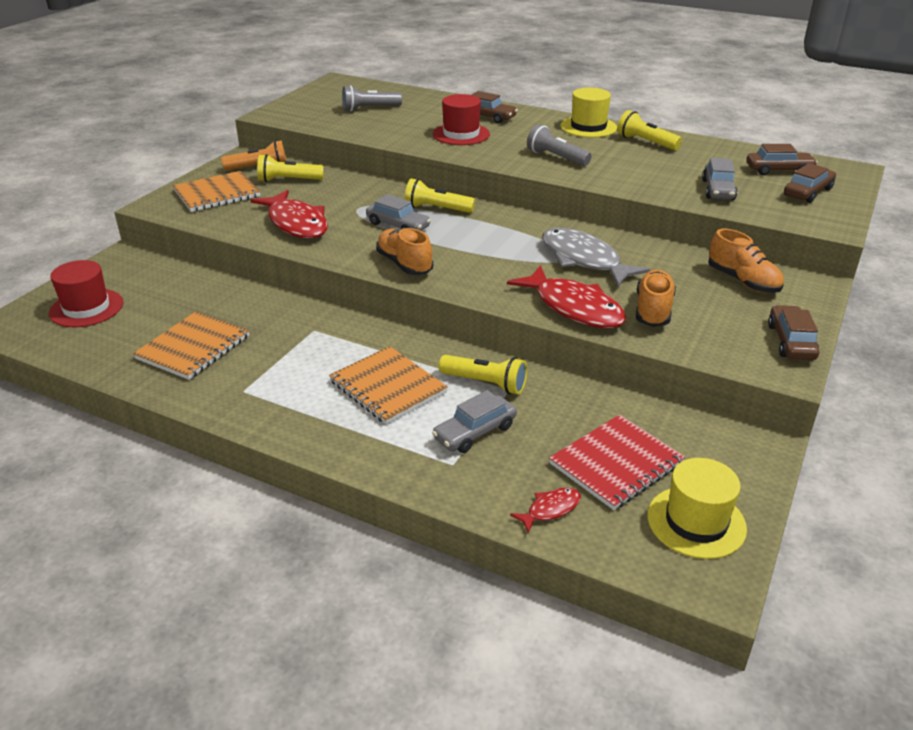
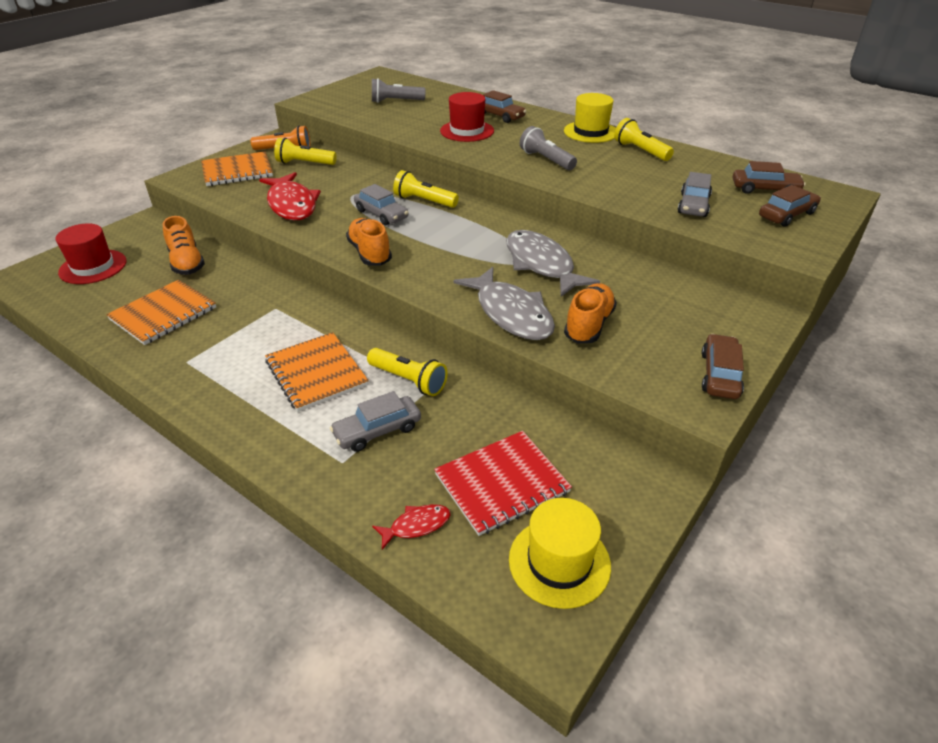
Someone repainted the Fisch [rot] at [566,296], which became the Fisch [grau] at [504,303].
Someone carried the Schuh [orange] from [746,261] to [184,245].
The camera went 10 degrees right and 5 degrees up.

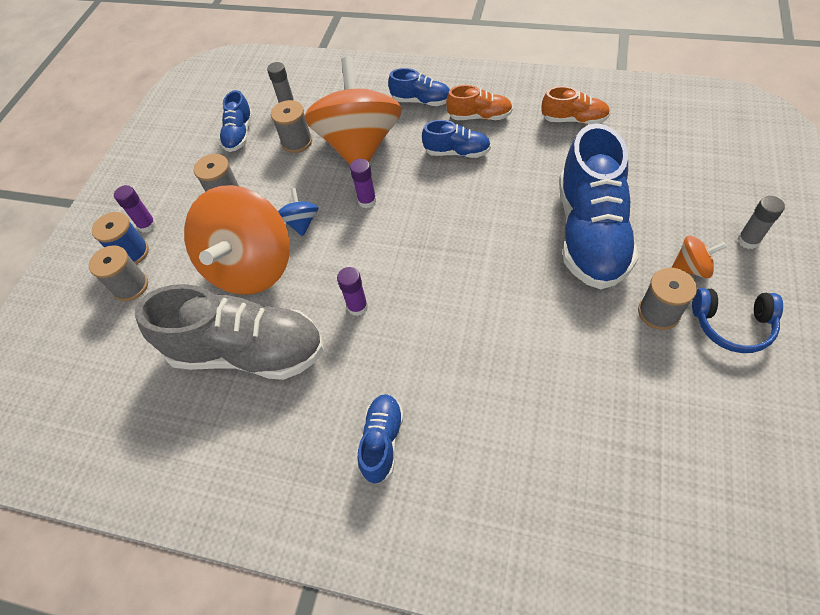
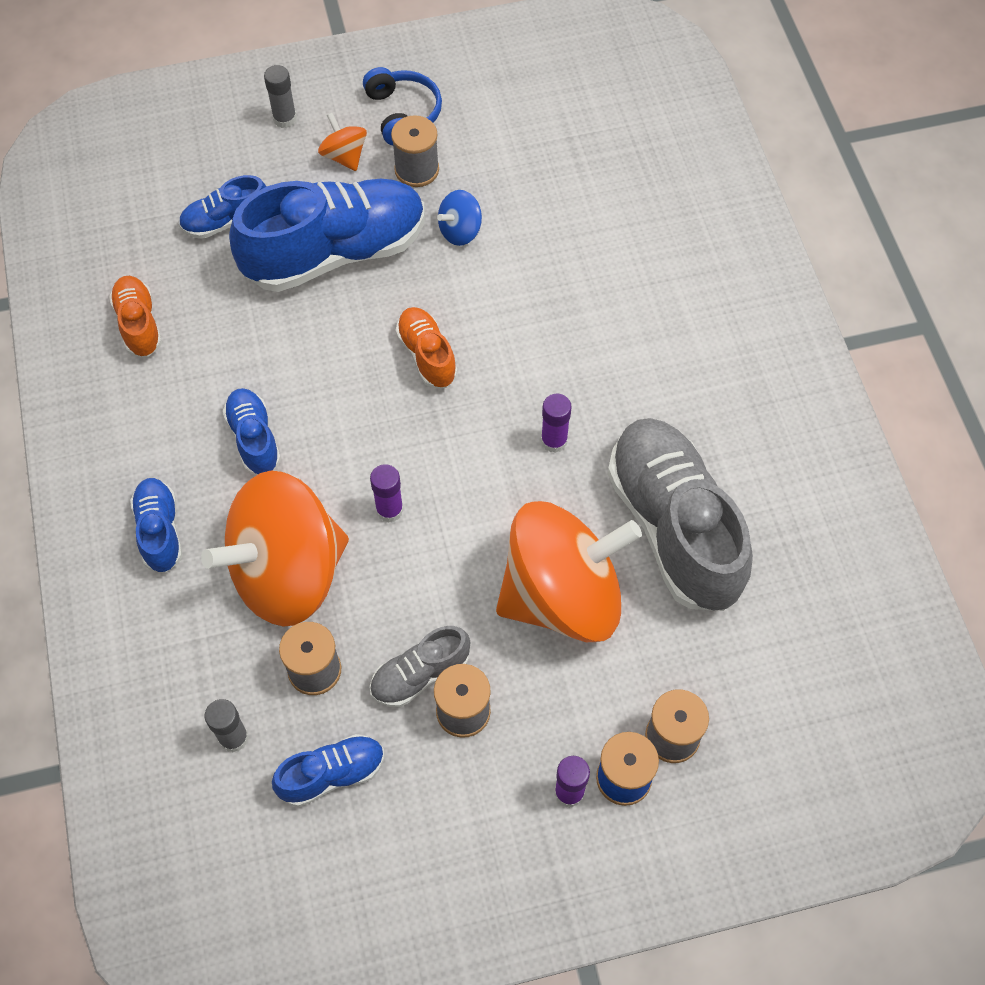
Someone carried the Kreisel [blau] from [298,212] to [459,218].
Someone carried the Schuh [blau] from [381,439] to [223,207].
Someone carried the Schuh [orange] from [479,102] to [427,347].
Someone put down the Schuh [grau] at [420,666].
The camera went 125 degrees left and 5 degrees up.

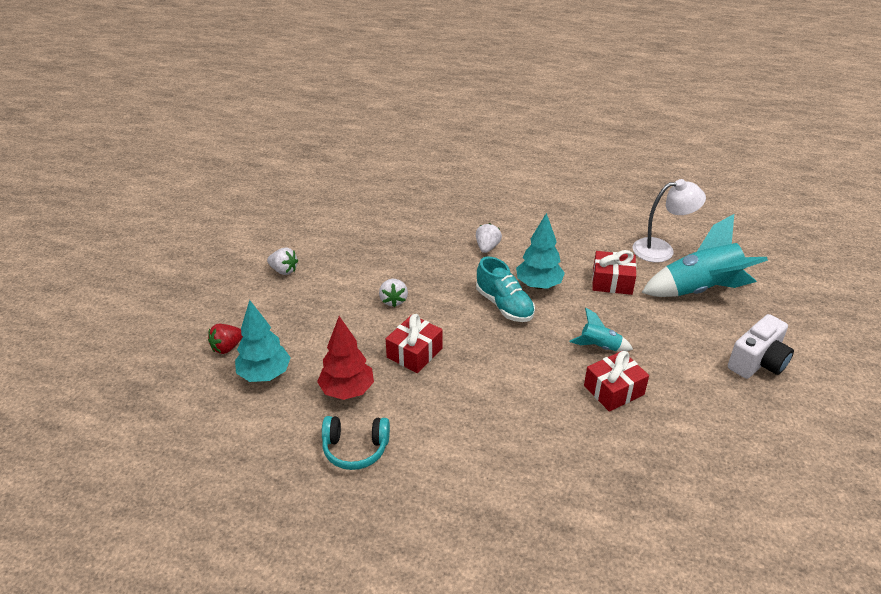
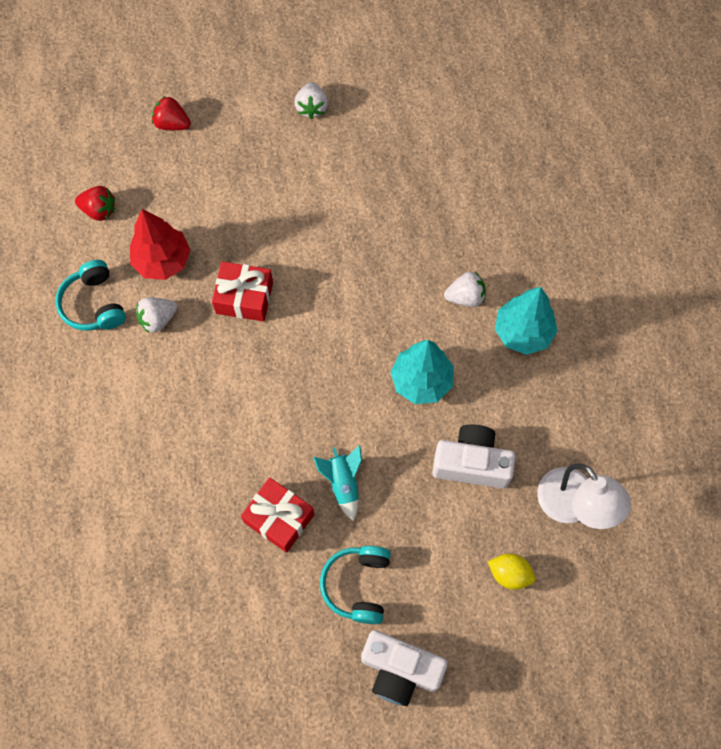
Someone carried the Baum [türkis] from [263,341] to [526,321].
Someone carried the Erdbeere [weiß] from [393,293] to [156,315].
Someone took away the Schuh [türkis] at [505,289].
Someone swapped the Geschenk [rot] at [614,272] for the Kamera [weiß] at [473,456].
Someone swapped the Rakete [türkis] at [704,255] for the Zitrone [gelb] at [512,571].
Someone put down the Erdbeere [rot] at [95,203].
Someone put down the Kopfhörer [türkis] at [355,585].
The camera went 65 degrees right and 30 degrees up.

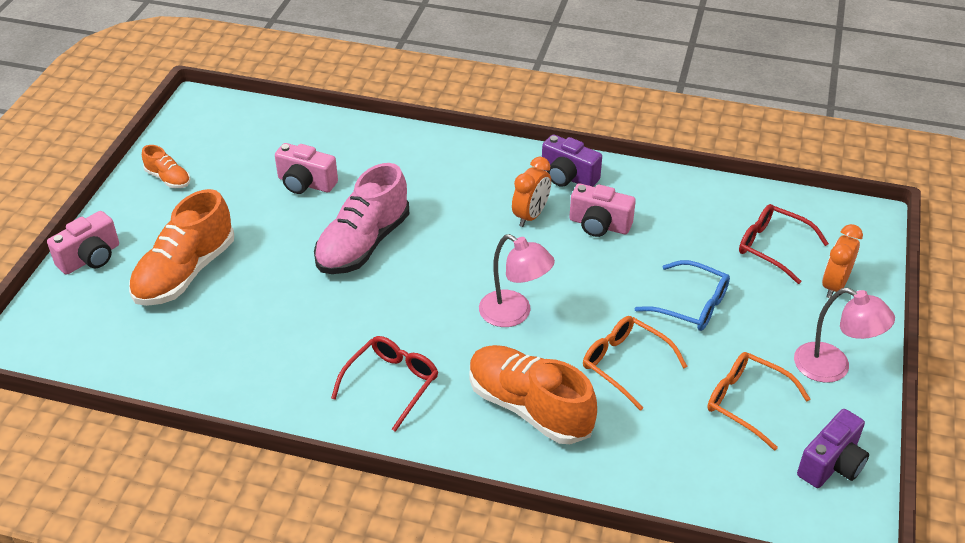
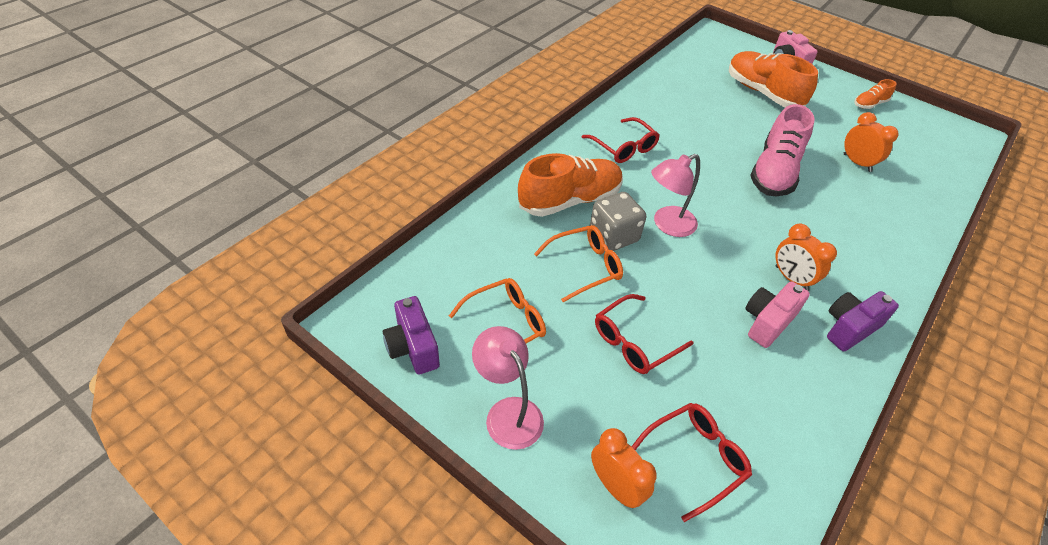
Someone swapped the Kamera [rosa] at [306,168] for the Wecker [orange] at [871,142].
Someone rotated the Schuh [rosa] at [361,218] by 120 degrees counterclockwise.
Someone repainted the Brille [blau] at [682,295], which became the Brille [rot] at [644,334].
Someone rotated the Lampe [rosa] at [844,335] by 90 degrees clockwise.
Someone put down the Spielwürfel [grau] at [618,221].
The camera went 110 degrees right and 5 degrees up.

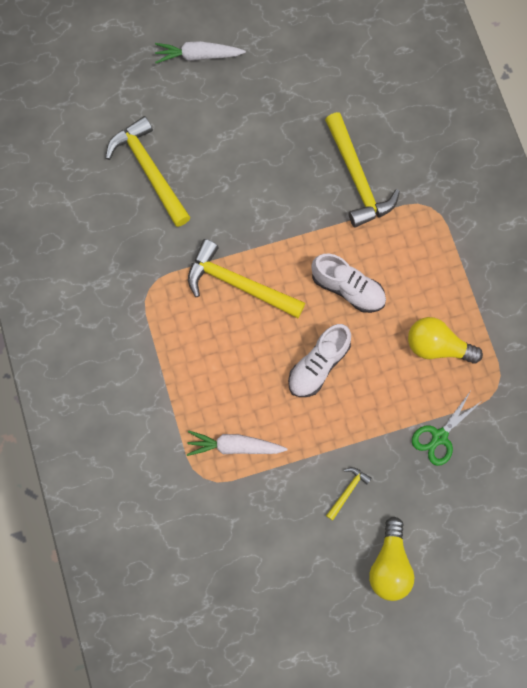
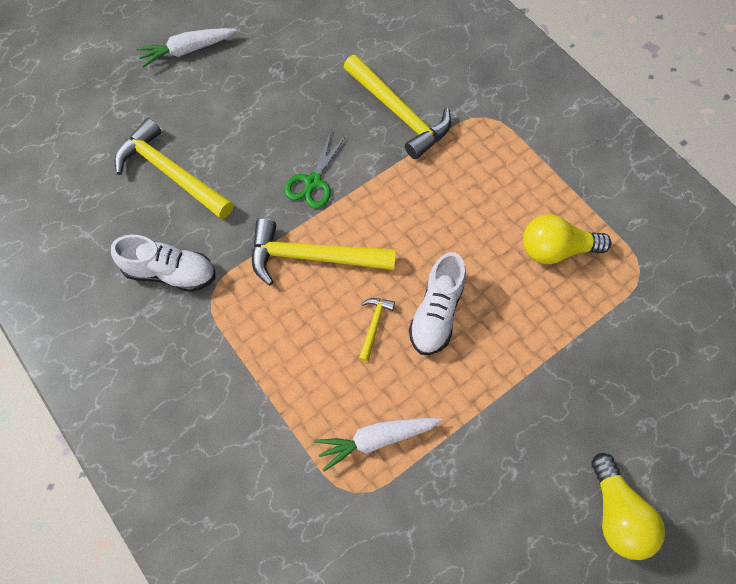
Someone carried the Schuh [weiß] from [348,283] to [163,263].
Someone carried the Hammer [gelb] from [348,494] to [377,330].
Someone carried the Schere [grün] from [447,429] to [315,170].
The camera went 20 degrees left and 10 degrees down.

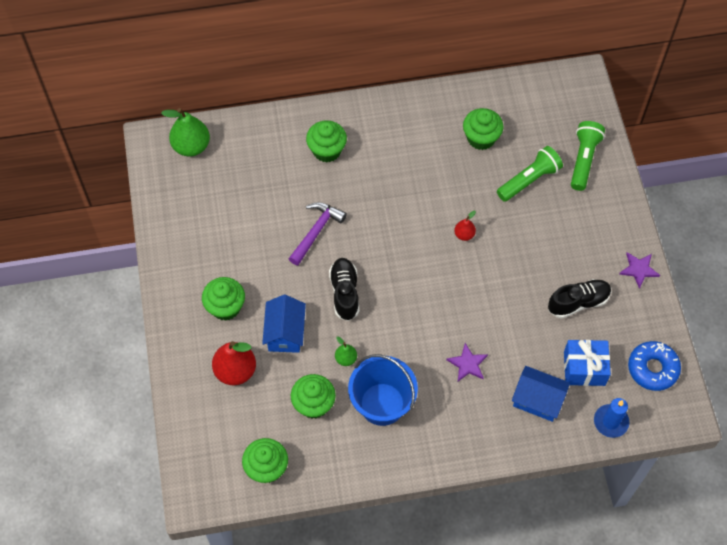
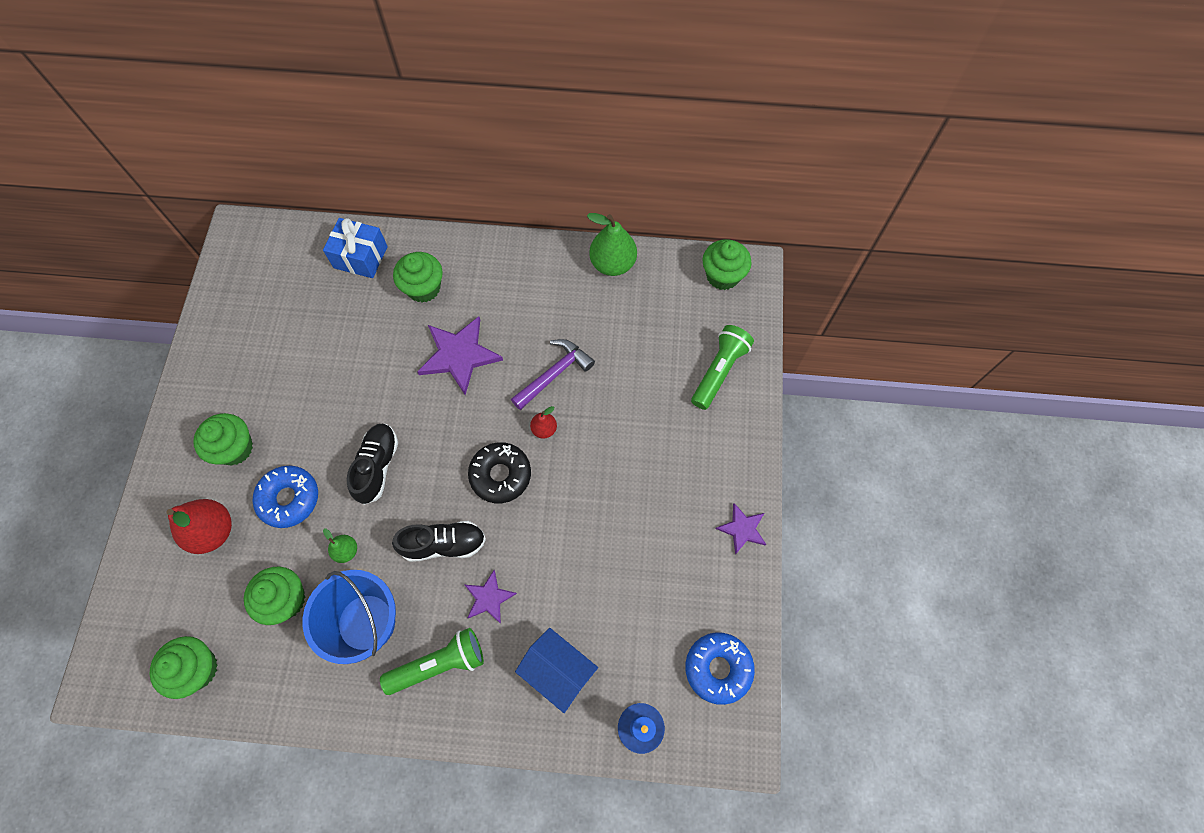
Someone carried the Birne [grün] from [185,132] to [612,244].
Someone swapped the Haus [blau] at [284,324] for the Donut [blau] at [285,497].
Someone carried the Hammer [lila] from [318,234] to [553,374].
Someone carried the Muffin [grün] from [483,129] to [727,264].
Someone carried the Taschenlampe [grün] from [530,174] to [432,661].
Someone carried the Schuh [schwarz] from [579,299] to [439,541].
Someone carried the Geschenk [blau] from [587,363] to [355,248].
Someone put down the Stern [lila] at [460,355].
Someone put down the Donut [schwarz] at [499,472].
The camera went 15 degrees right and 5 degrees up.

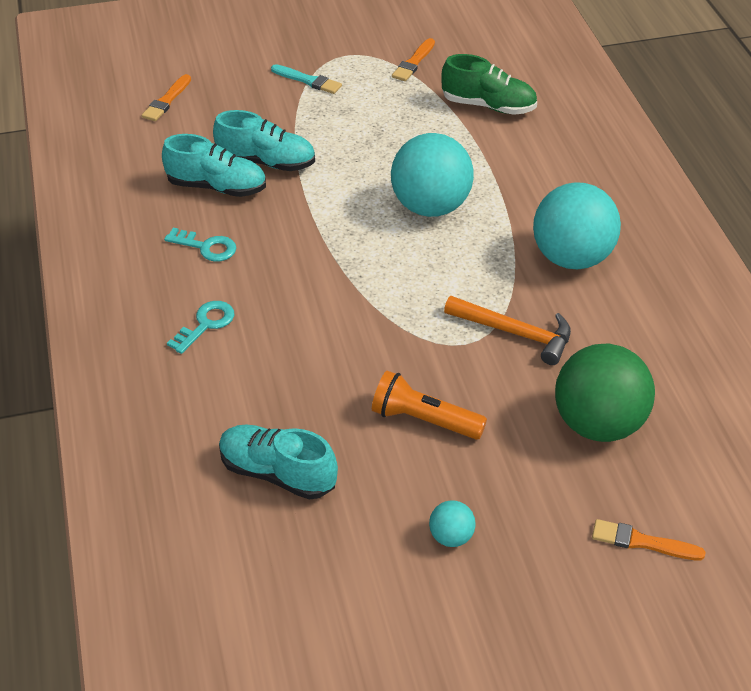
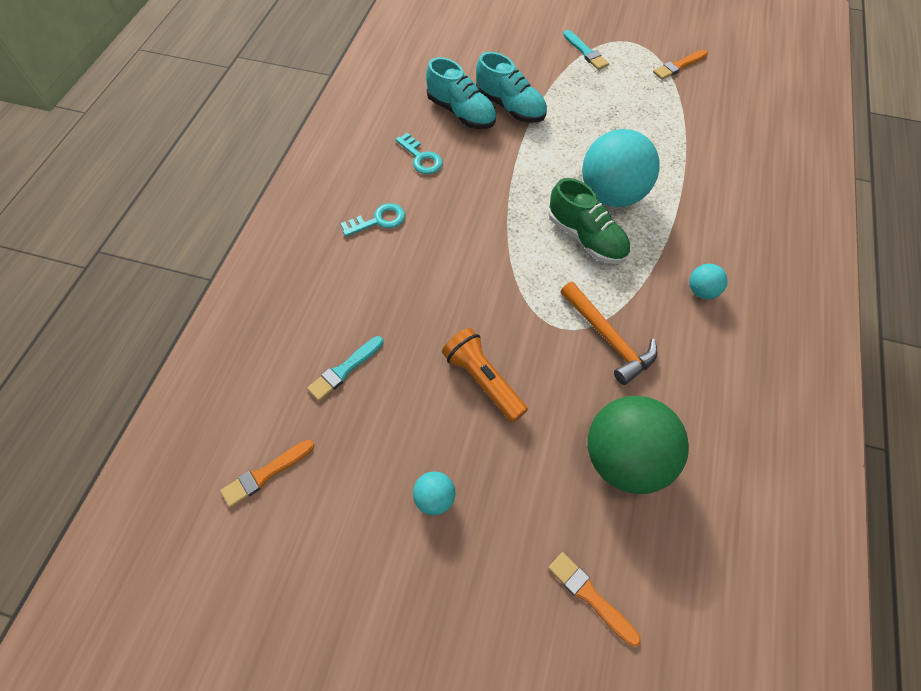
Someone carried the Pinsel [orange] from [166,97] to [267,474].
Someone swapped the Schuh [türkis] at [278,462] for the Pinsel [türkis] at [345,368].
Someone carried the Schuh [grün] from [489,84] to [589,221].
Someone scaled the Ball [türkis] at [577,225] by 0.44.
The camera went 30 degrees right and 15 degrees up.

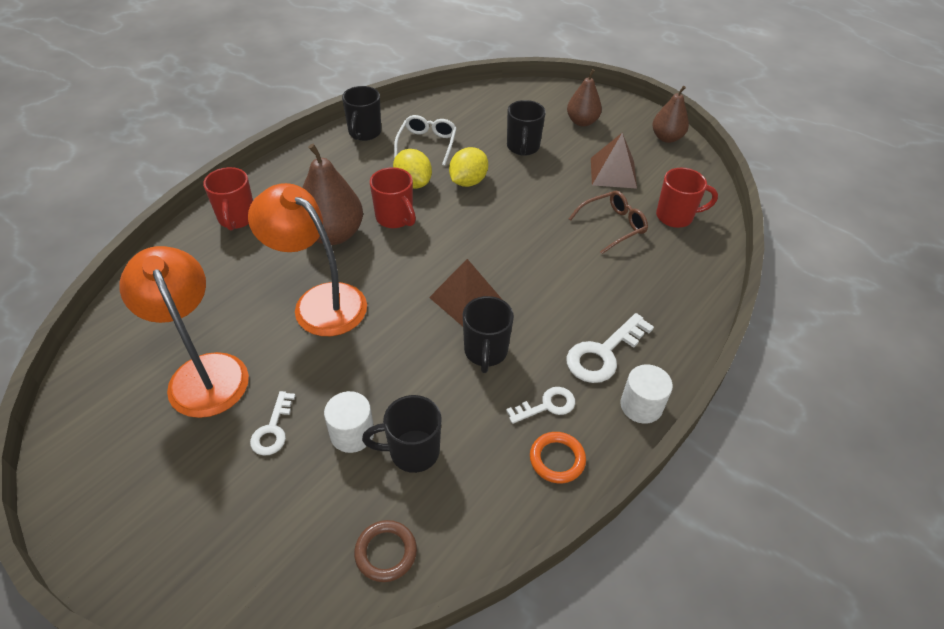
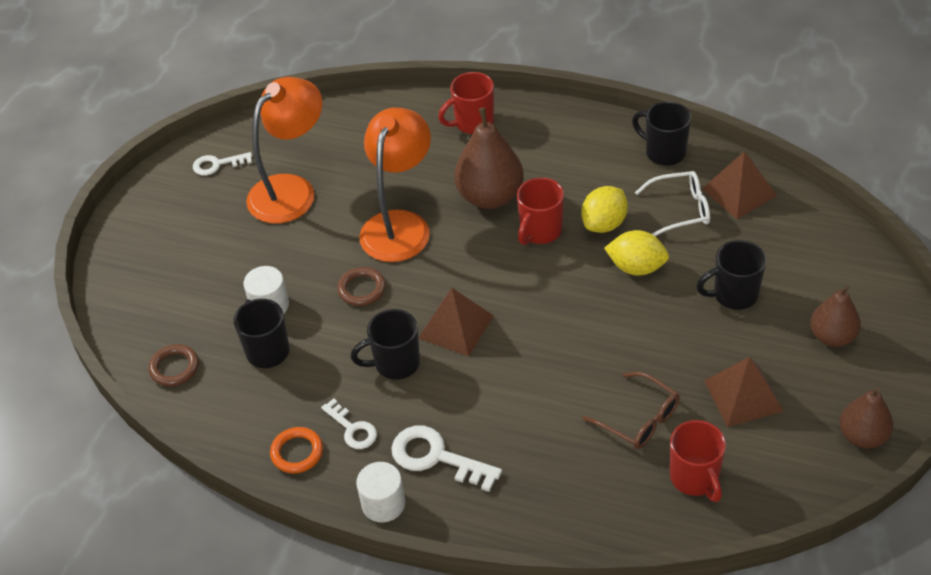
Someone carried the Schlüssel [weiß] from [273,423] to [222,164].
Someone rotated the Tasse [schwarz] at [361,113] by 45 degrees clockwise.
Someone put down the Ring [braun] at [361,286].
Someone put down the Pyramide [braun] at [739,185].
The camera went 75 degrees right and 0 degrees up.

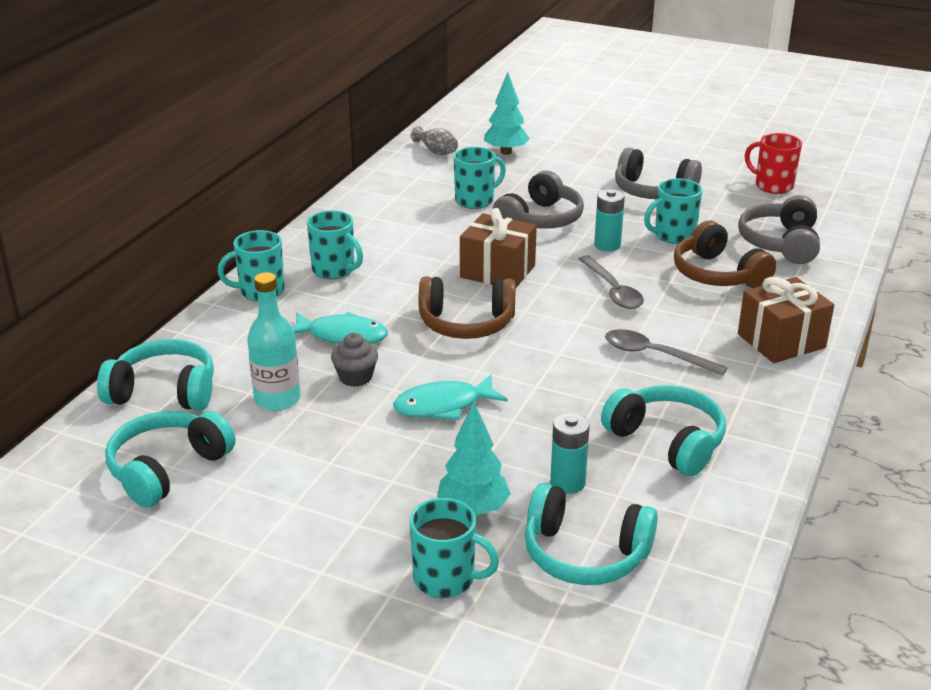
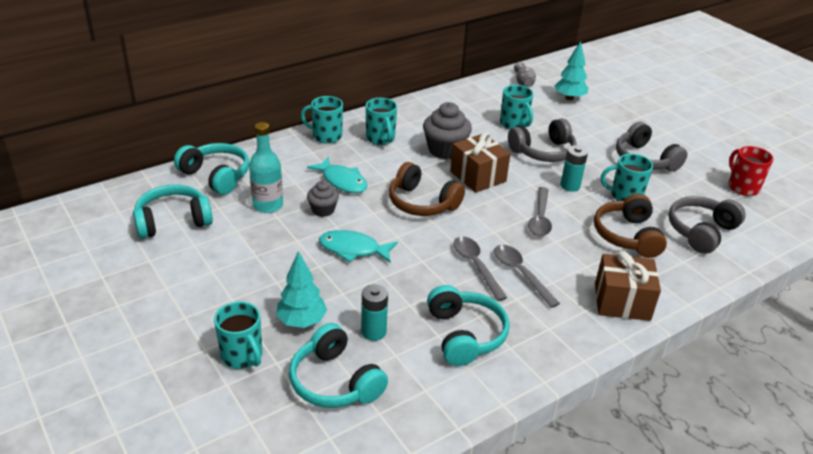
Someone rotated the Tasse [türkis] at [480,178] by 60 degrees clockwise.
Someone put down the Muffin [grau] at [447,130].
Someone put down the Löffel [grau] at [480,268].
The camera went 30 degrees right and 5 degrees up.

